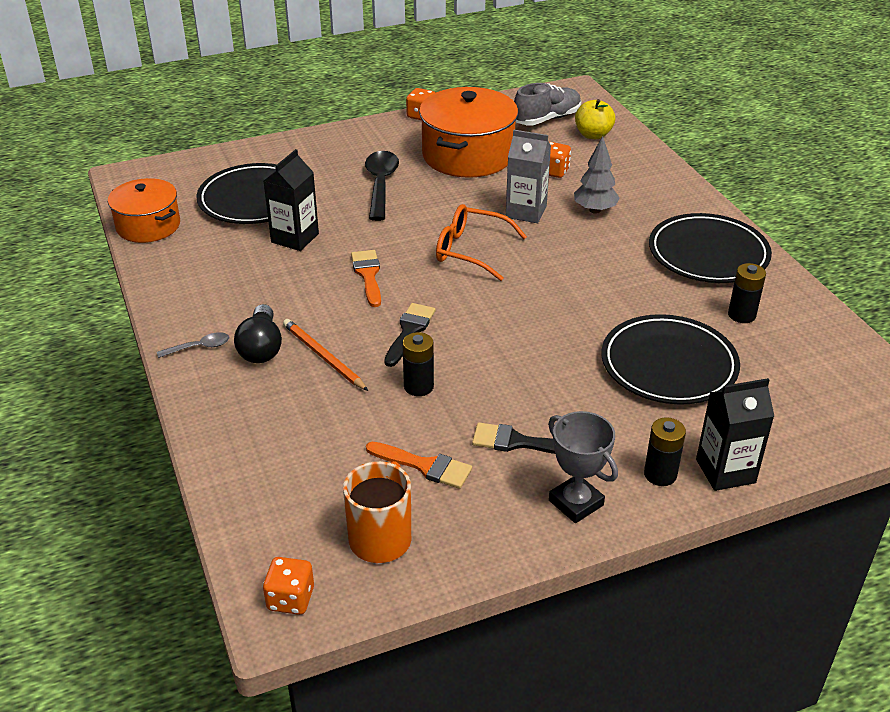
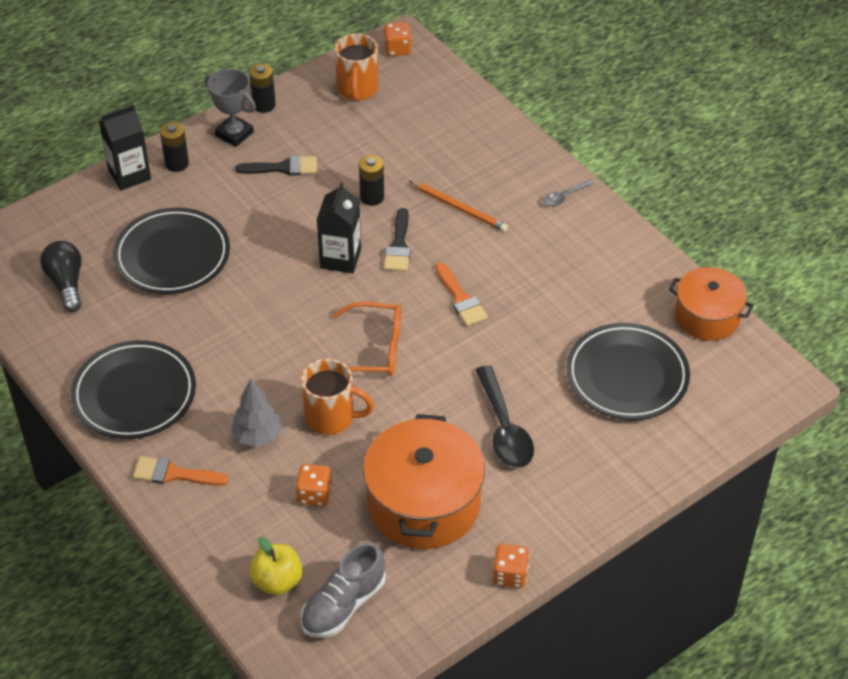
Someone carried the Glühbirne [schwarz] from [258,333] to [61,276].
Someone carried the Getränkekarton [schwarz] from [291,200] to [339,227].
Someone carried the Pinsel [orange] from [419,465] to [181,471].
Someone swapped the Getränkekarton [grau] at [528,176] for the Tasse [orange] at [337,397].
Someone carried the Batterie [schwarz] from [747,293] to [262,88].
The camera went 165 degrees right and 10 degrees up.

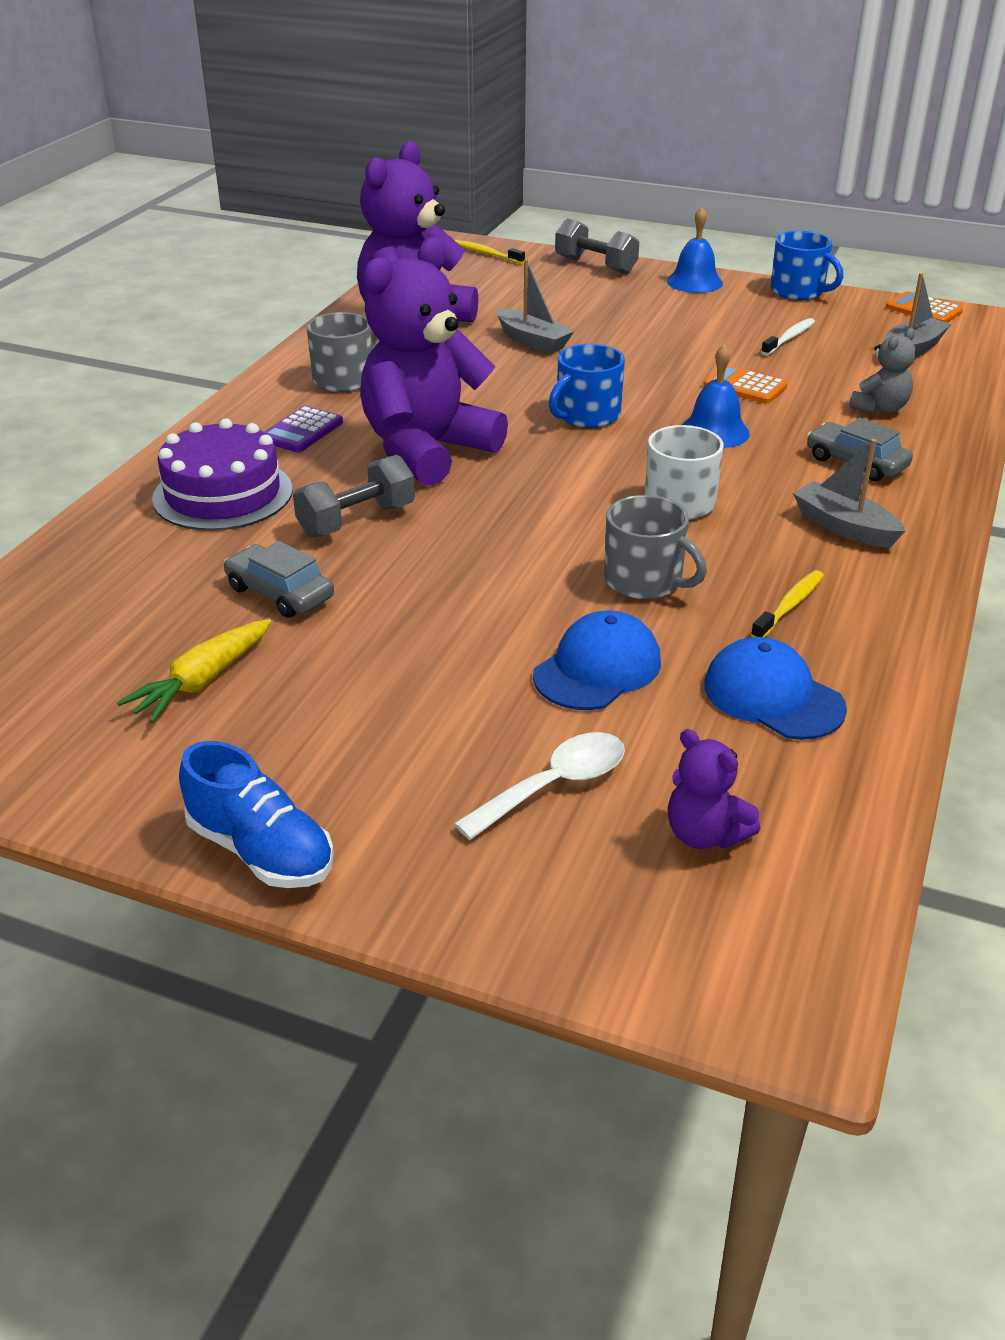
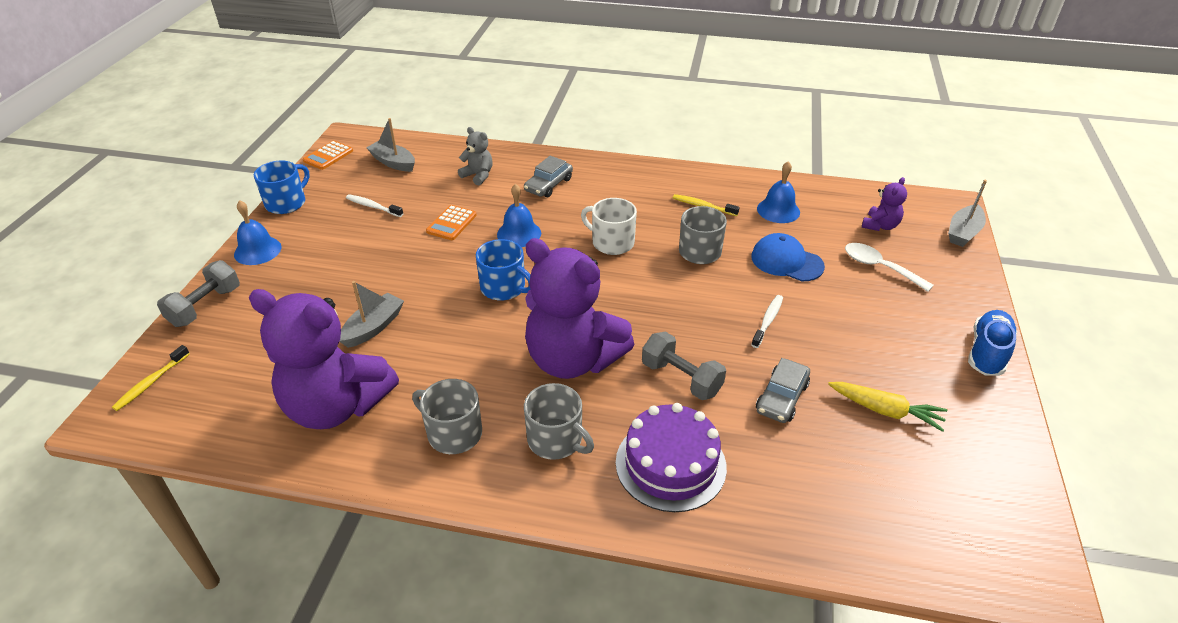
Someone swapped the Taschenrechner [lila] at [303,429] for the Tasse [grau] at [559,421].
Someone swapped the Kappe [blau] at [775,688] for the Glocke [blau] at [778,192].
Someone carried the Boot [grau] from [849,493] to [967,213].
Someone put down the Zahnbürste [weiß] at [767,321].
The camera went 100 degrees left and 5 degrees up.

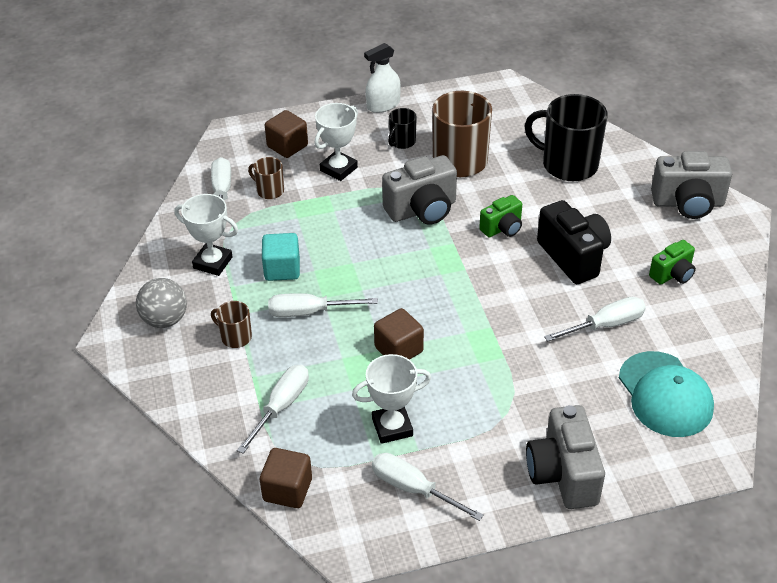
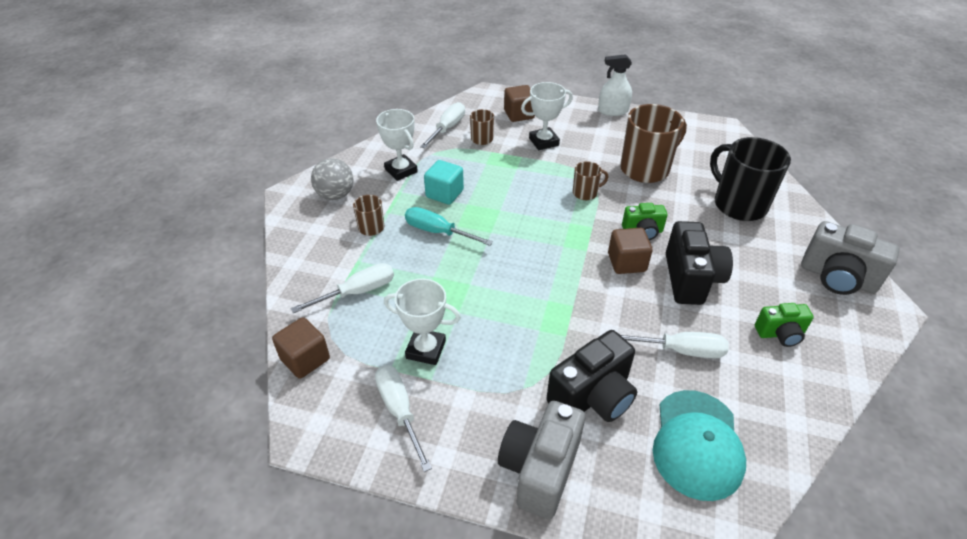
Someone repainted the Schraubenzieher [weiß] at [323,305], which became the Schraubenzieher [türkis] at [449,226].
Someone carried the Kubus [braun] from [399,334] to [630,251].
Someone swapped the Kamera [grau] at [419,190] for the Tasse [braun] at [591,180].
Someone took away the Tasse [schwarz] at [402,128].
Someone put down the Kamera [schwarz] at [591,376].
The camera went 30 degrees right and 0 degrees up.

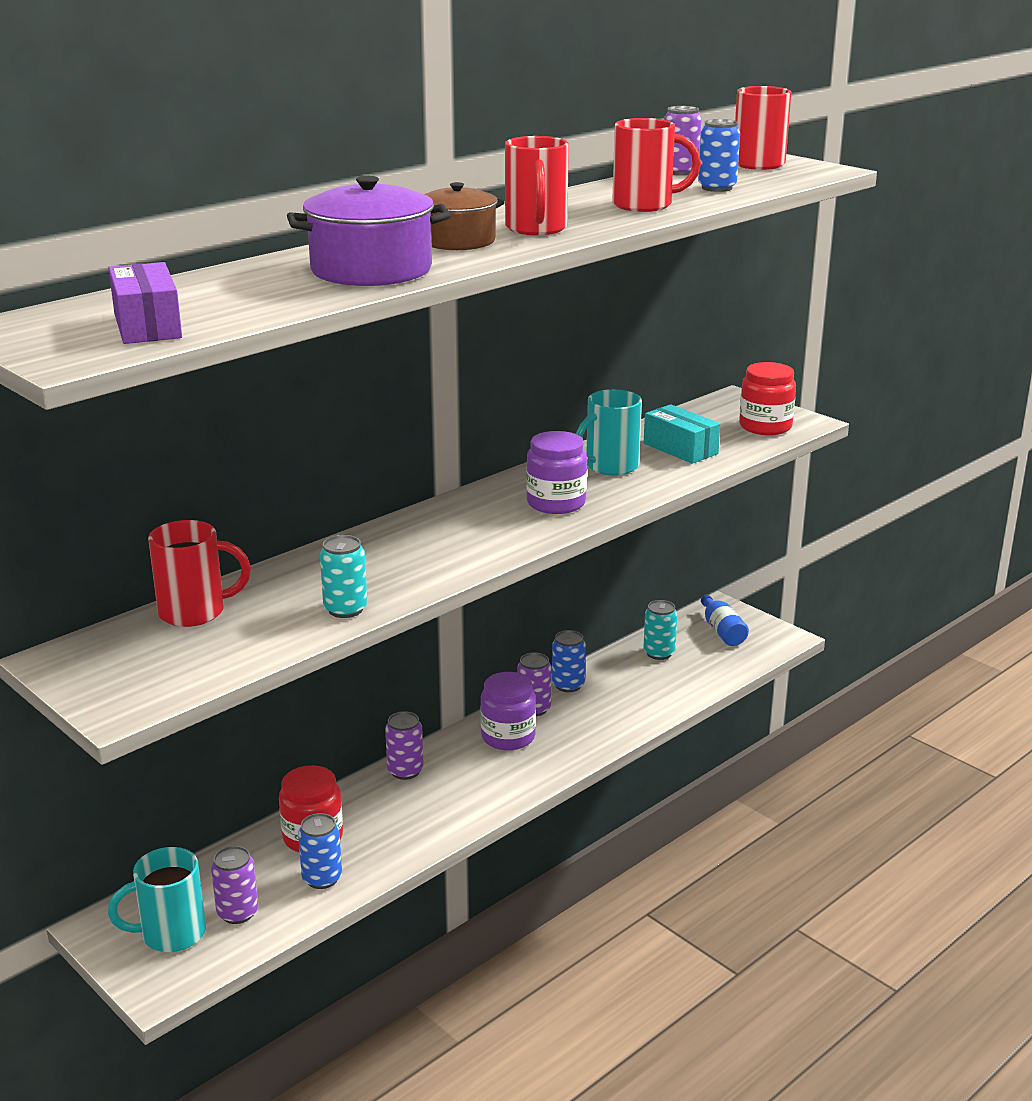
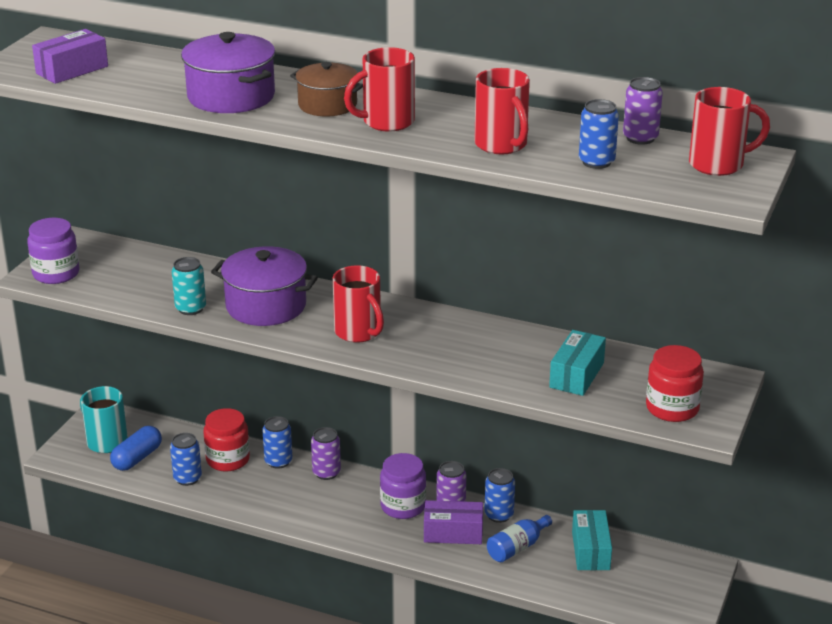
Someone carried the Tasse [rot] from [199,573] to [358,304].
Someone swapped the Dose [lila] at [234,885] for the Kapsel [blau] at [136,448].
Someone carried the Einmachglas [lila] from [556,472] to [53,251].
Someone took away the Tasse [türkis] at [608,432].
Someone swapped the Dose [türkis] at [660,630] for the Schachtel [türkis] at [592,540].
Someone carried the Flasche [blau] from [725,620] to [519,538].
Someone put down the Kochtopf [lila] at [264,286].
Someone put down the Dose [blau] at [277,442].
Someone put down the Schachtel [lila] at [453,522].
The camera went 65 degrees right and 5 degrees up.

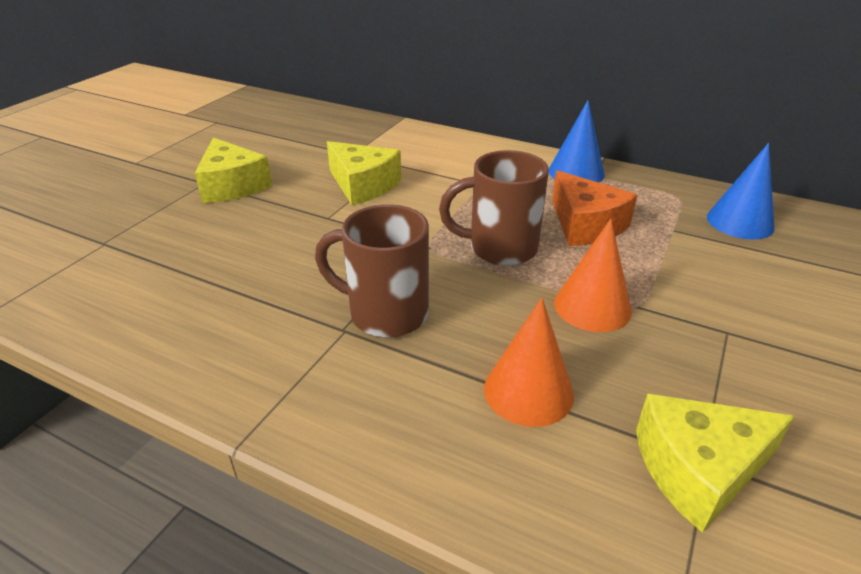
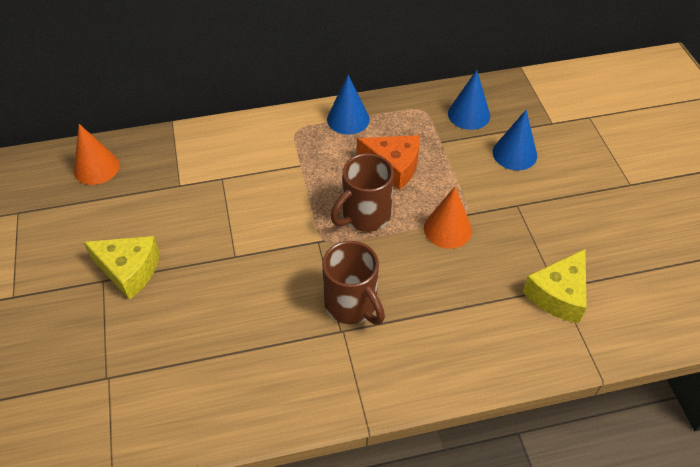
Someone rotated the Tasse [braun] at [372,270] by 105 degrees counterclockwise.
Someone took away the Käse [gelb] at [364,173].
Someone carried the Kegel [orange] from [529,362] to [97,154].
Someone put down the Kegel [blau] at [515,140].
The camera went 40 degrees left and 15 degrees up.

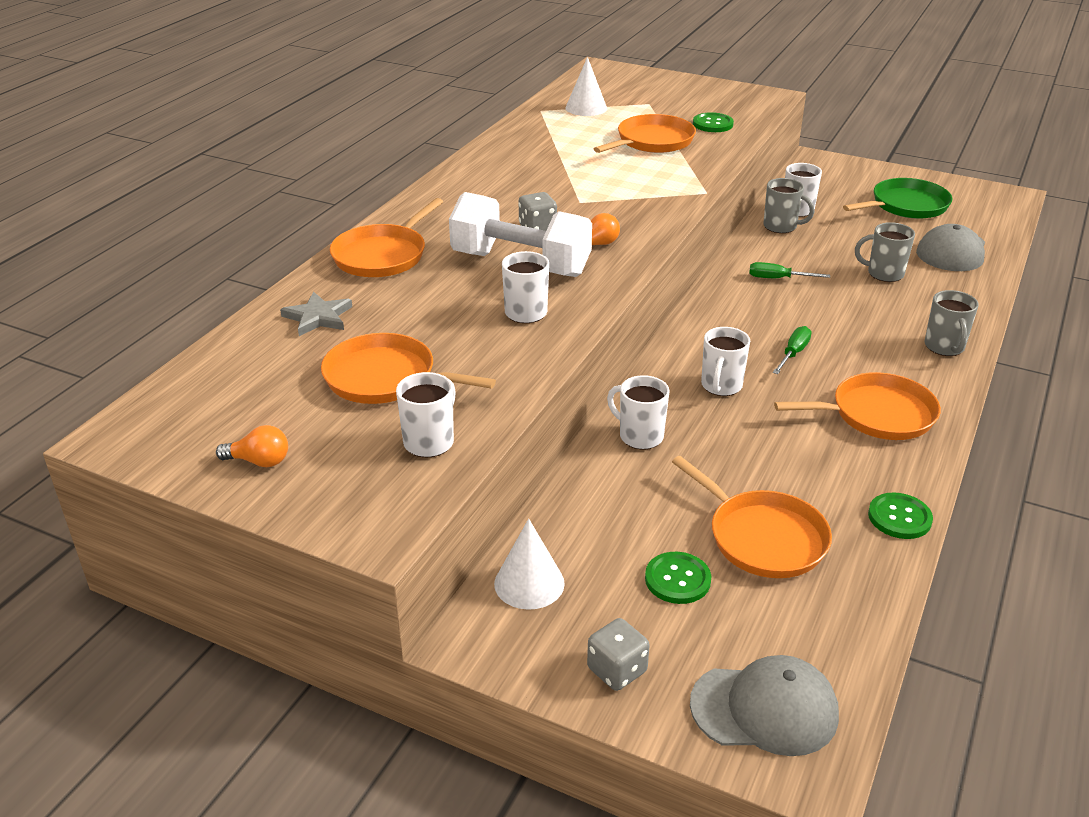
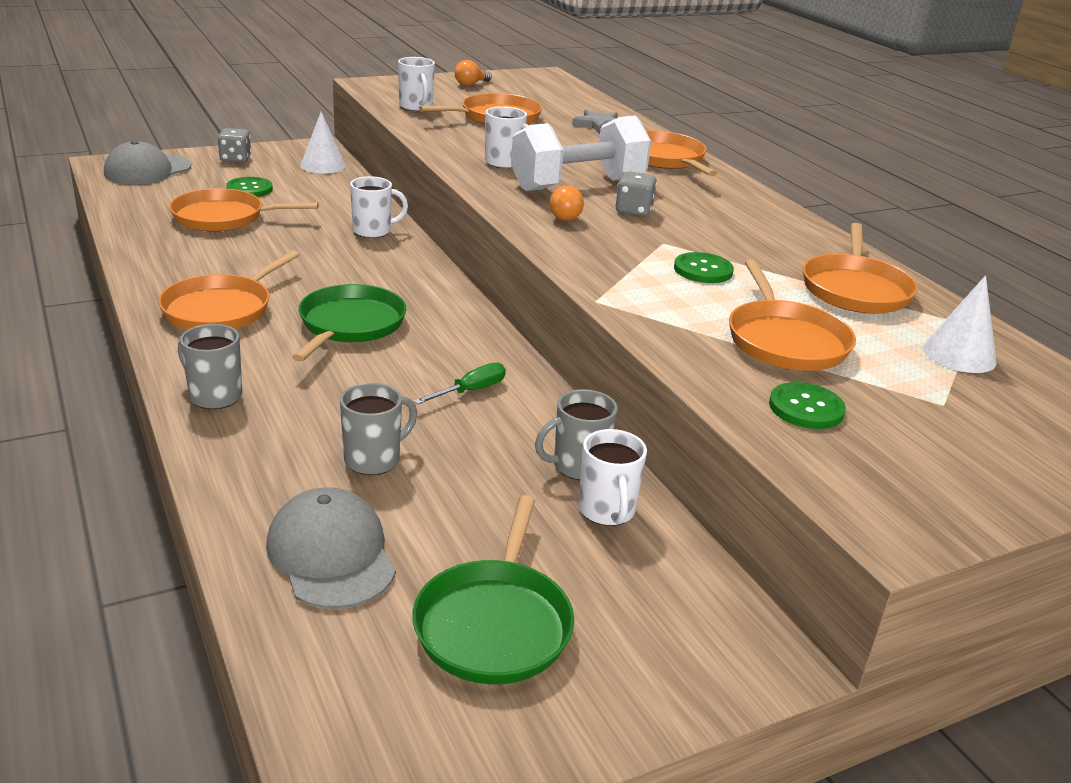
Someone took away the Tasse [weiß] at [725,361].
Someone swapped the Schraubenzieher [grün] at [792,350] for the Pfanne [grün] at [349,323].
Someone carried the Knopf [grün] from [900,515] to [704,267].
Someone put down the Pfanne [orange] at [860,268].
The camera went 125 degrees right and 5 degrees down.

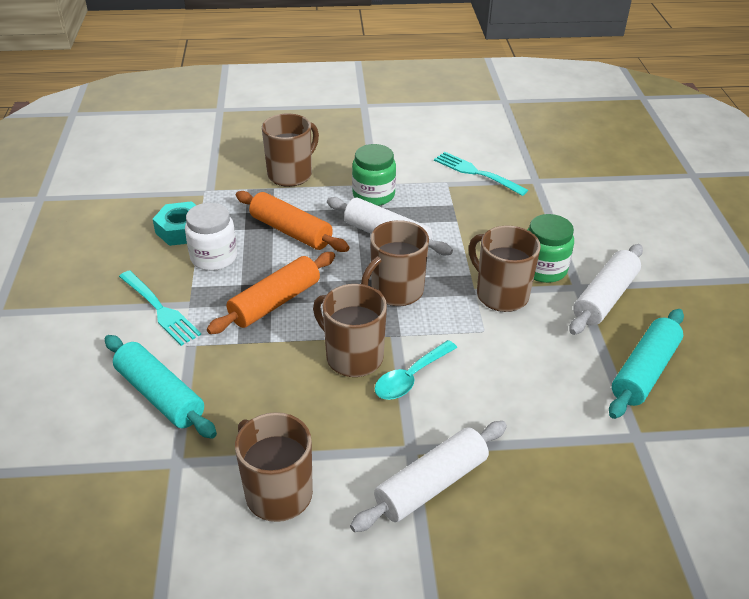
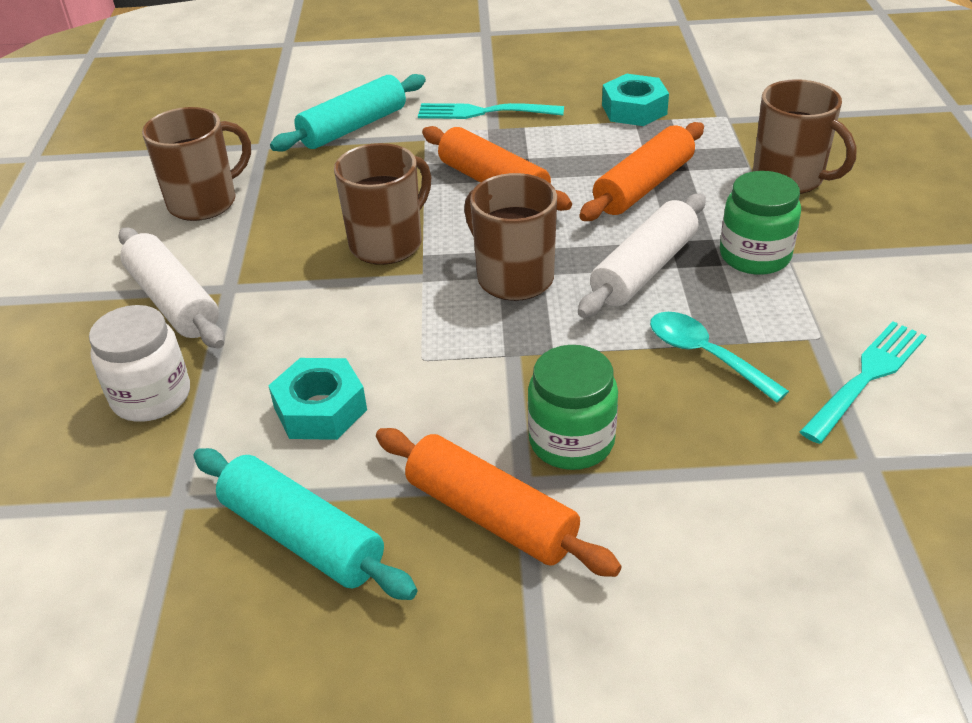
Someone rotated the Gabel [türkis] at [160,308] by 45 degrees clockwise.
Someone carried the Einmachglas [weiß] from [211,237] to [139,363].
Someone carried the Löffel [türkis] from [416,370] to [719,357].
Someone took away the Tasse [braun] at [505,268].
Someone repainted the Nudelholz [weiß] at [606,289], which became the Nudelholz [orange] at [499,502].
Someone put down the Sechskantmutter [türkis] at [317,399].
The camera went 95 degrees right and 0 degrees up.

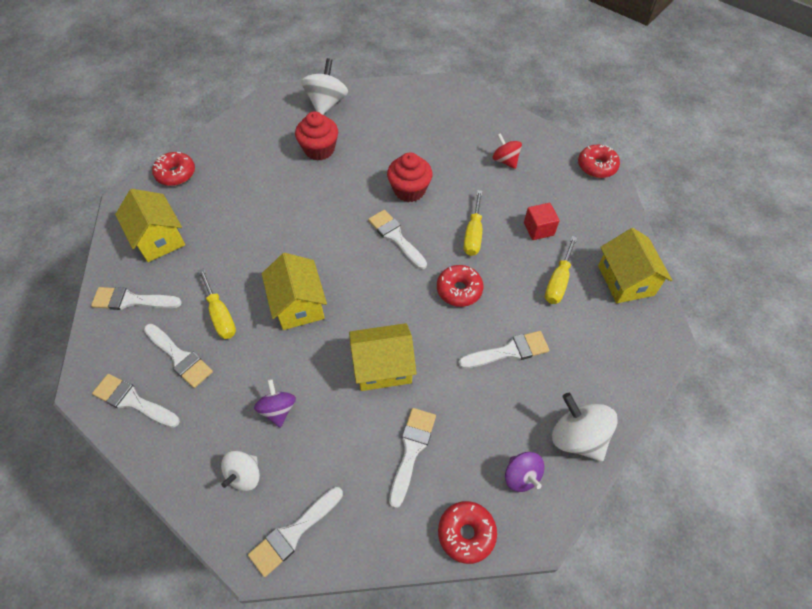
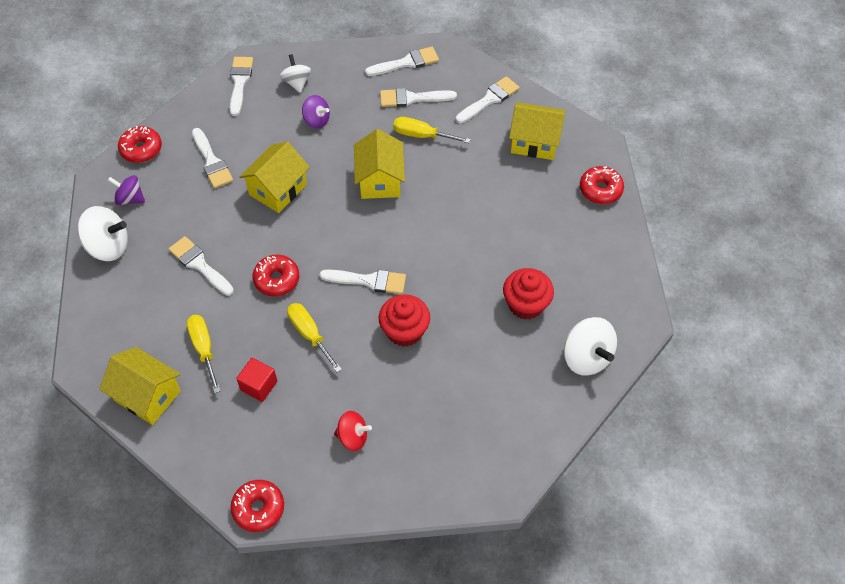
Someone rotated the Haus [gelb] at [294,291] by 60 degrees clockwise.
Someone rotated the Pinsel [weiß] at [503,349] by 105 degrees clockwise.
The camera went 135 degrees right and 0 degrees up.

